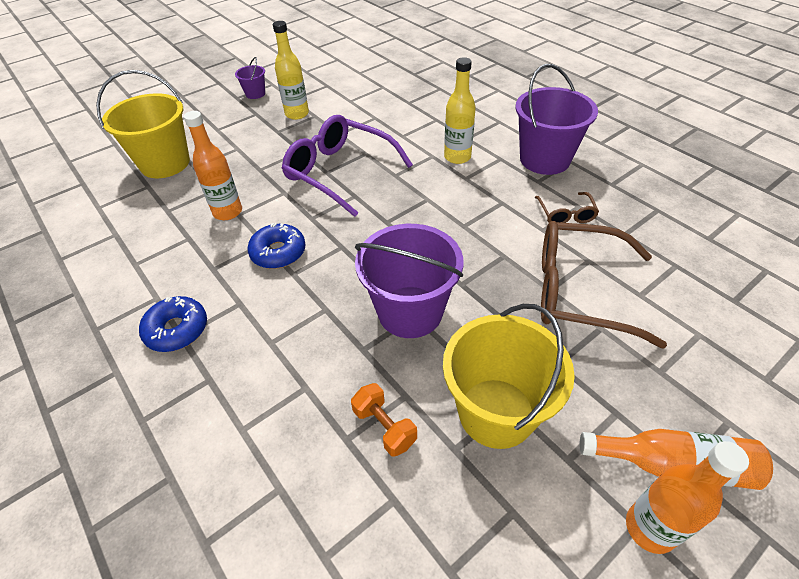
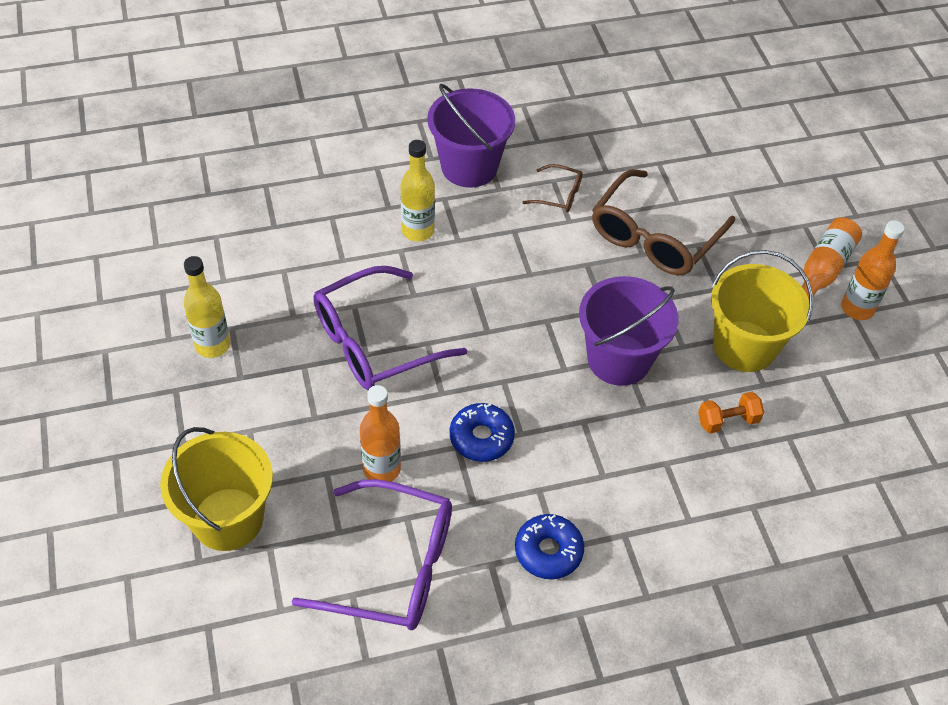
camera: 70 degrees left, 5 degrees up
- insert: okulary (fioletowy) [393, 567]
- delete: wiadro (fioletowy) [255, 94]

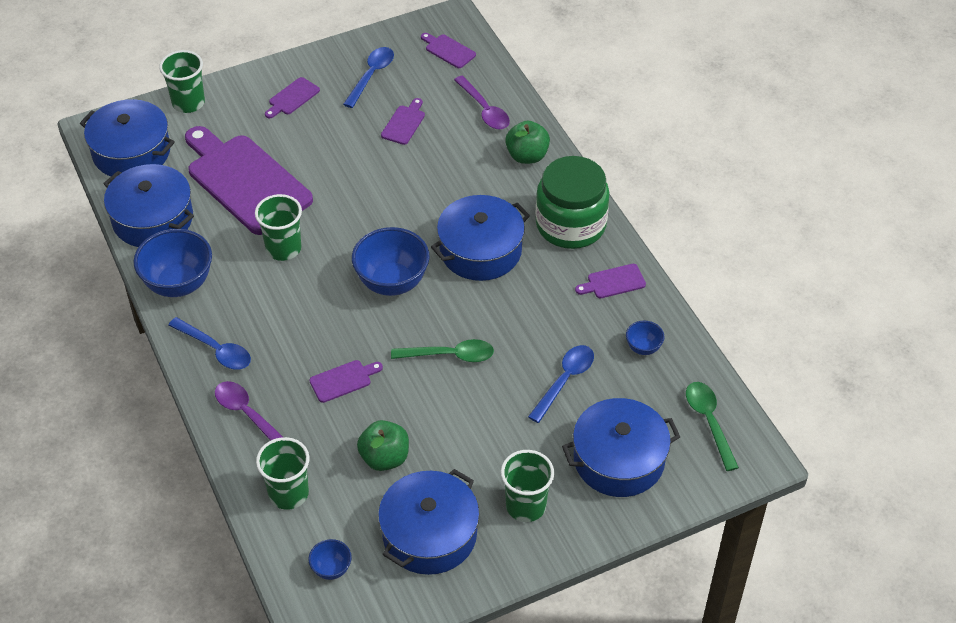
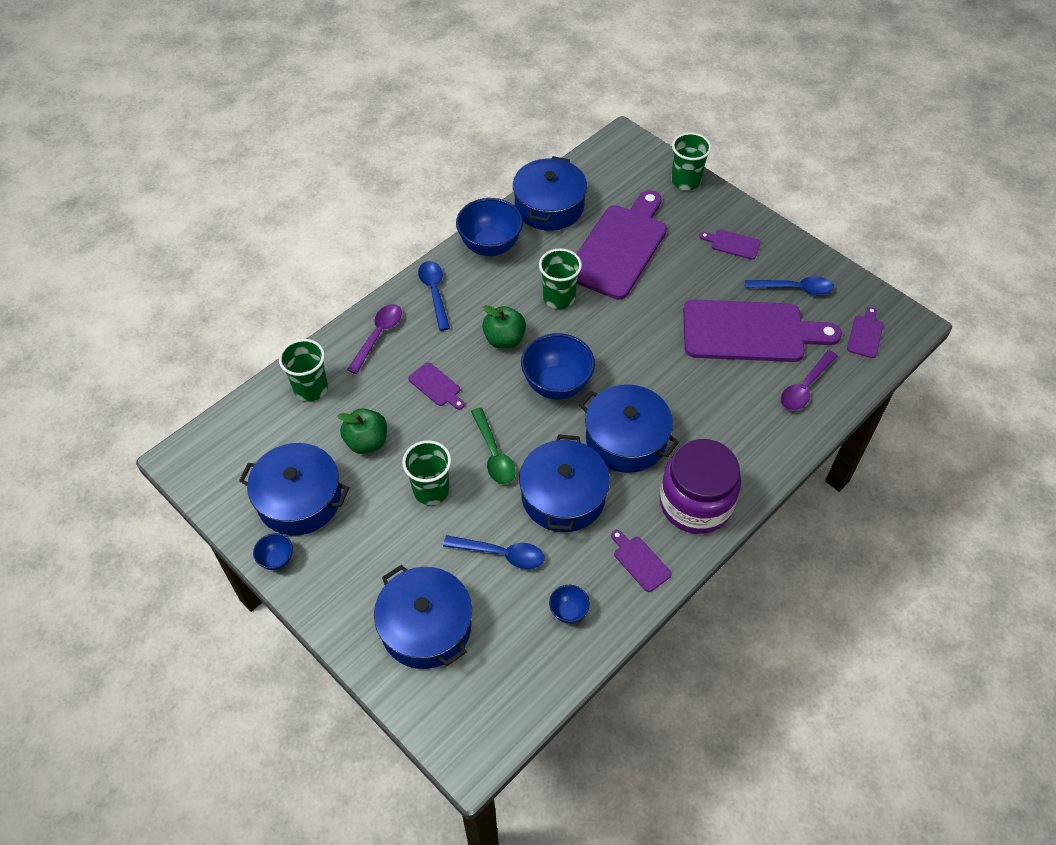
camera: 70 degrees right, 5 degrees up
- move: miska (niebieski) [331, 569] to [277, 560]
- move: szklanka (zielony) [526, 506] to [431, 490]
- rotate: łyżka (niebieski) [216, 349] = [434, 293] 150 degrees clockwise
- move: jabłko (zielony) [527, 156] to [504, 339]
- move: garnek (niebieski) [131, 152] to [563, 496]
- recolor: słoik (zielony) [570, 225] to słoik (fioletowy) [695, 503]
- resize: deska do krojenia (fioletowy) [404, 123] = [750, 332] x2.45
- delete: łyżka (zielony) [709, 422]

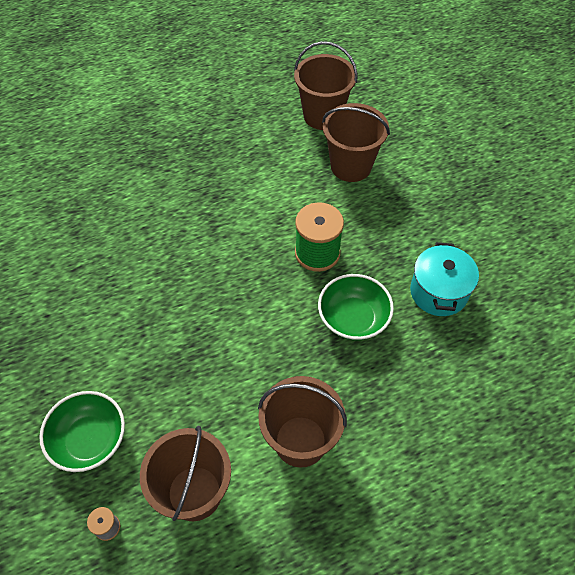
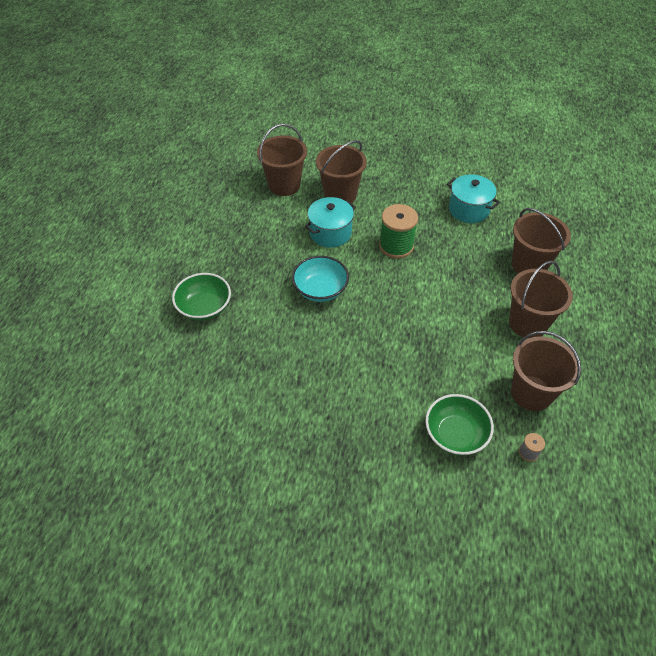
camera: 55 degrees left, 5 degrees down
- move: miska (zielony) [353, 318] to [204, 307]
- insert: miska (turkusowy) [320, 290]
- insert: garnek (turkusowy) [330, 233]
- insert: wiadro (brązowy) [529, 265]

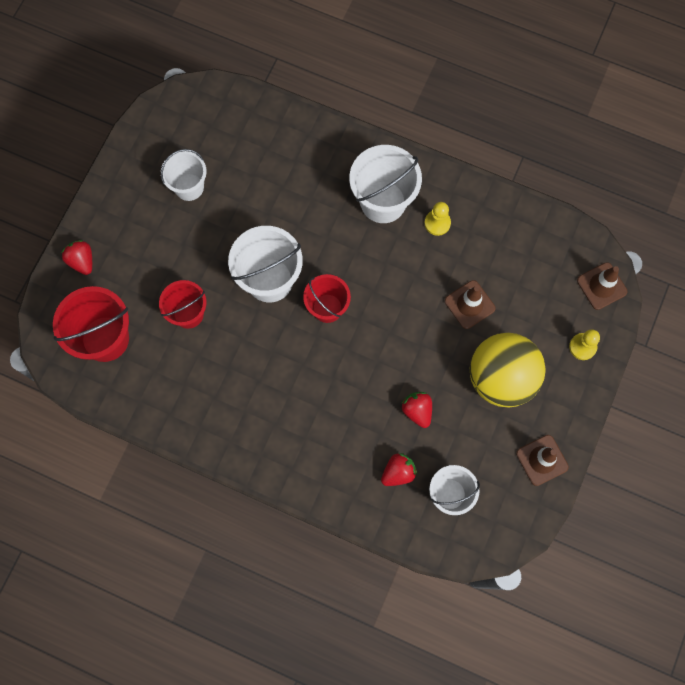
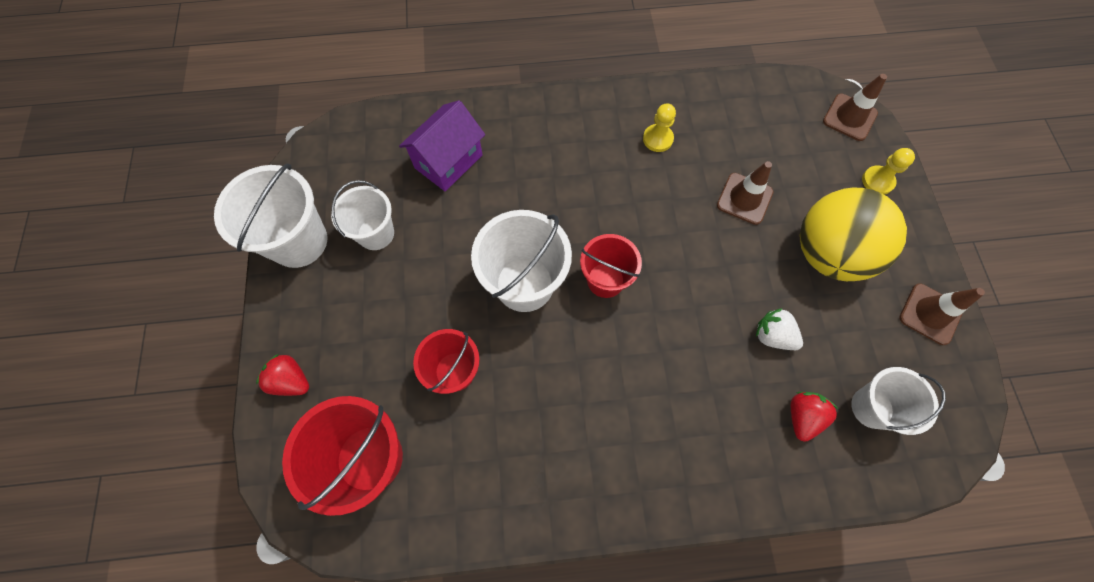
camera: 30 degrees left, 5 degrees down
- move: wiadro (biały) [383, 202] to [298, 241]
- insert: domek (fioletowy) [448, 161]
- recolor: truskawka (czerwony) [417, 411] to truskawka (biały) [772, 336]

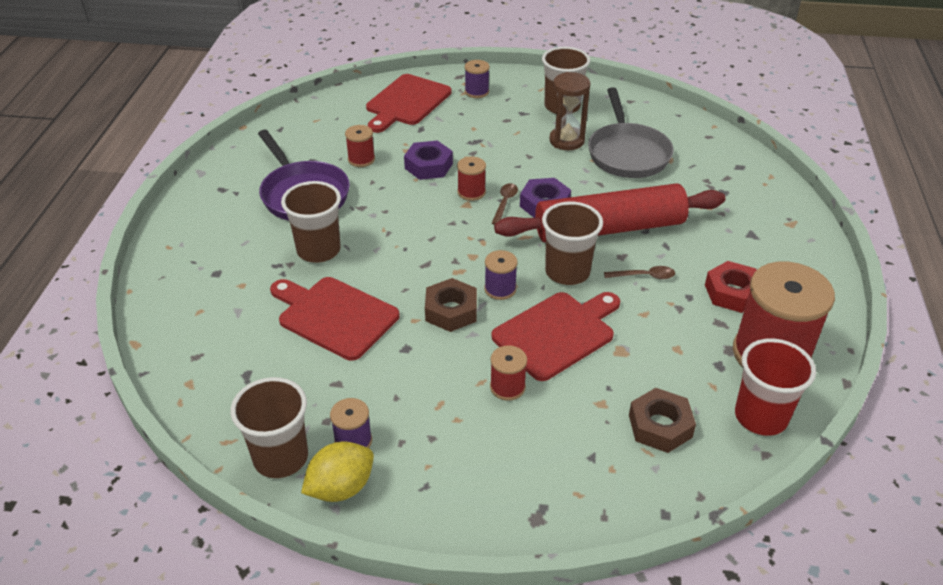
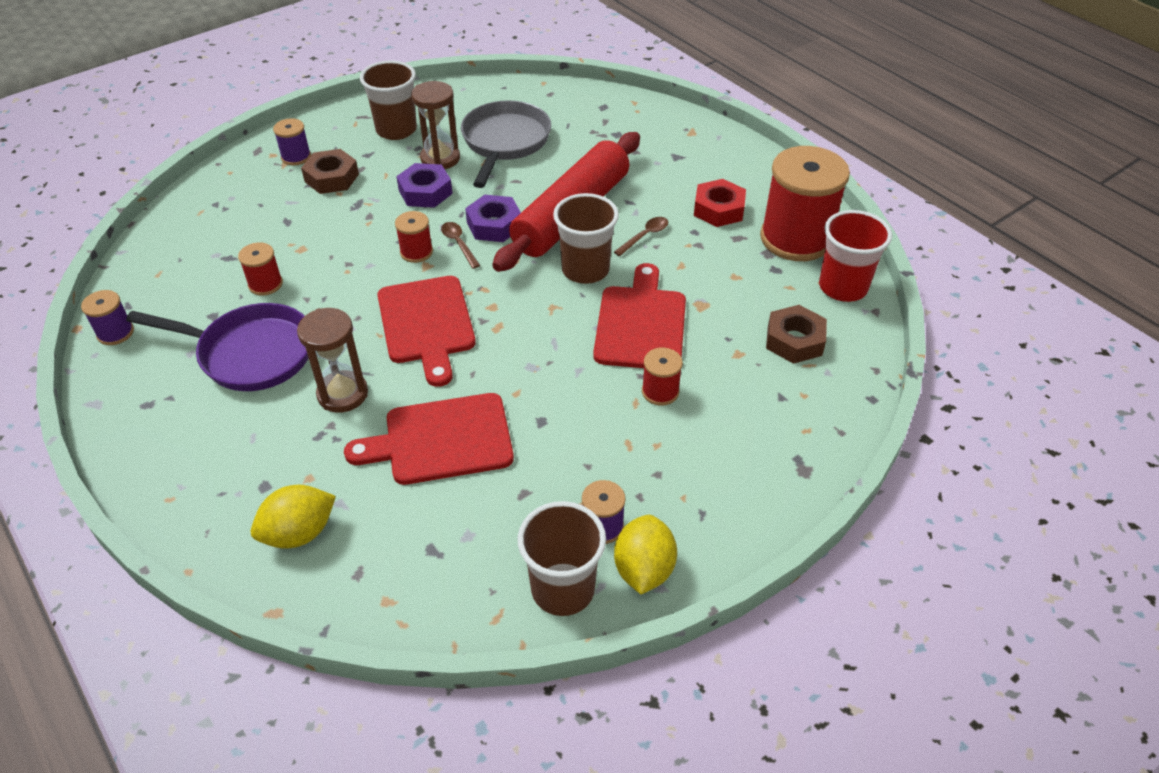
camera: 45 degrees left, 5 degrees up
- move: szpulka (fioletowy) [500, 289] to [115, 333]
- insert: cytryna (żółty) [299, 533]
- replace: szklanka (brązowy) [318, 250] to klepsydra (brązowy) [343, 394]
- move: nakrętka (brązowy) [451, 311] to [332, 178]
- move: deska do krojenia (czerwony) [406, 102] to [426, 324]
- move: nakrętka (fioletowy) [428, 166] to [425, 192]
- rotate: patelnia (szary) [627, 153] = [505, 142] 120 degrees counterclockwise

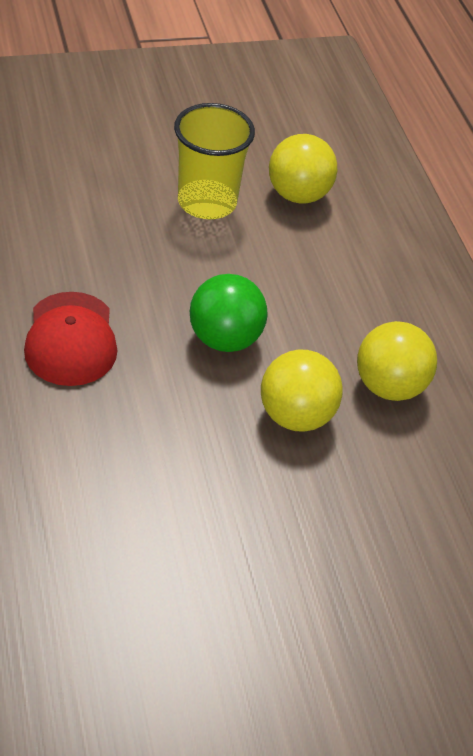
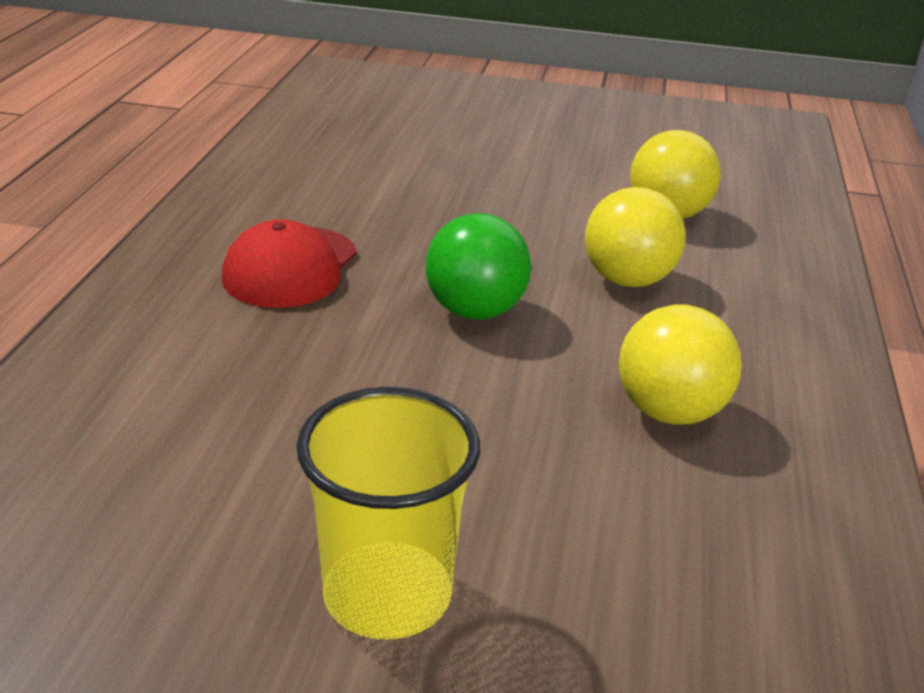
camera: 30 degrees right, 15 degrees down
- move: szklanka (żółty) [207, 202] to [387, 594]
- move: piłka (żółty) [295, 416] to [627, 280]

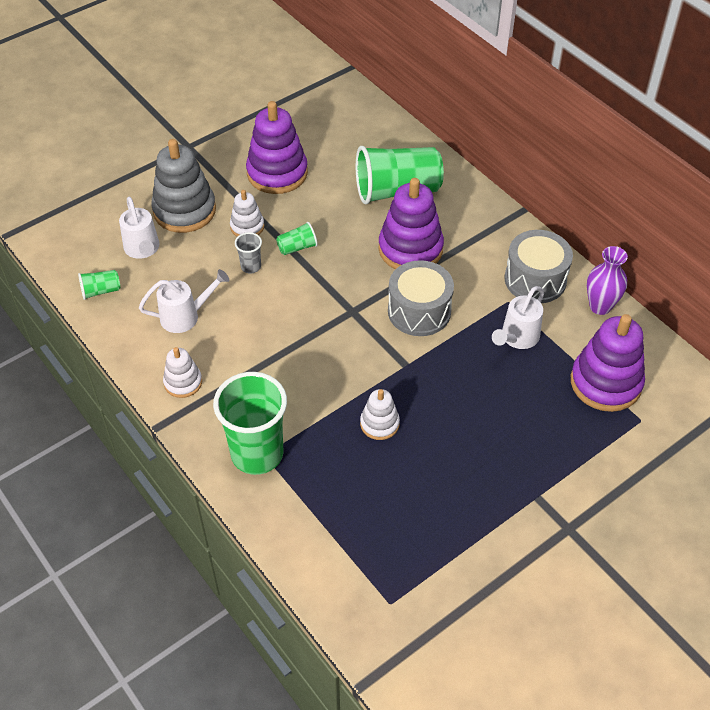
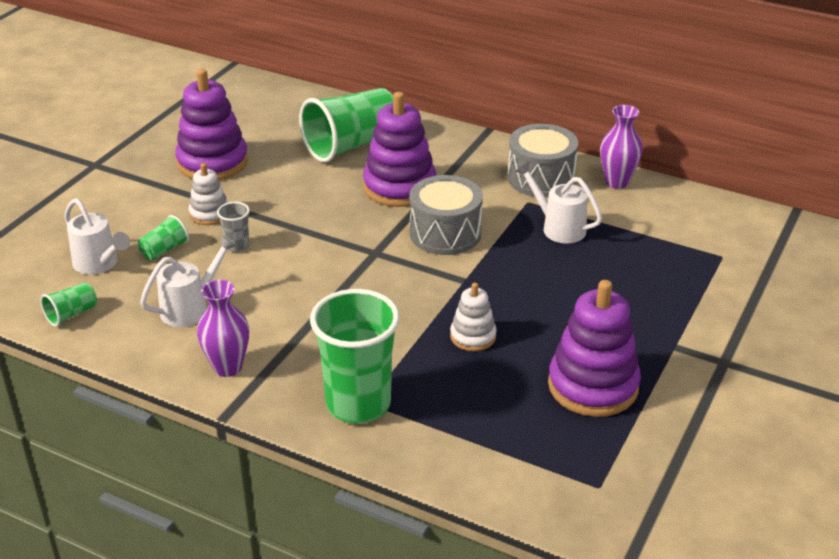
camera: 25 degrees left, 15 degrees down
- move: szklanka (zielony) [297, 247] to [164, 250]
- replace: zabawka nakładanka (biały) [183, 382] to wazon (fioletowy) [228, 367]
- rotate: konewka (biały) [517, 338] = [558, 227] 120 degrees clockwise
- move: zabawka nakładanka (fioletowy) [605, 383] to [593, 386]
- delete: zabawka nakładanka (szary) [184, 210]

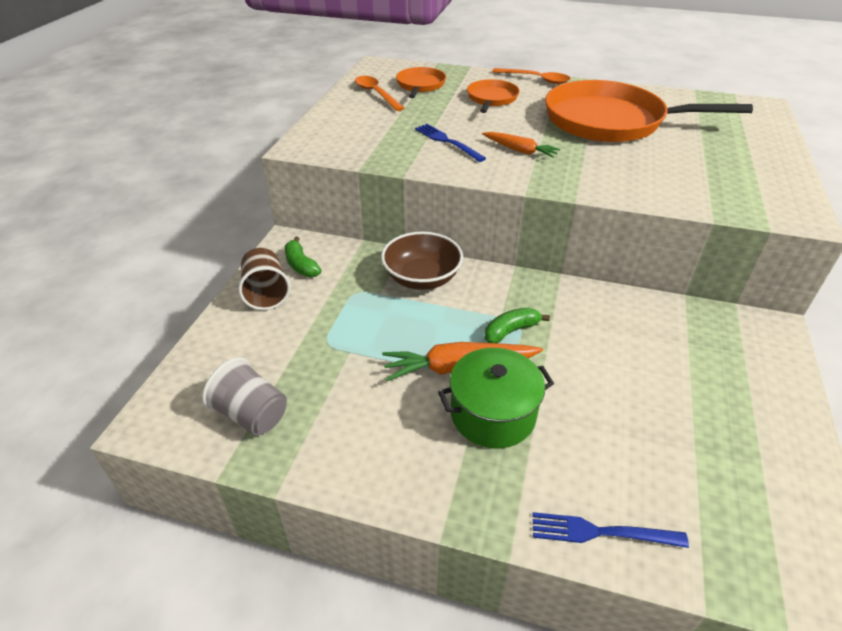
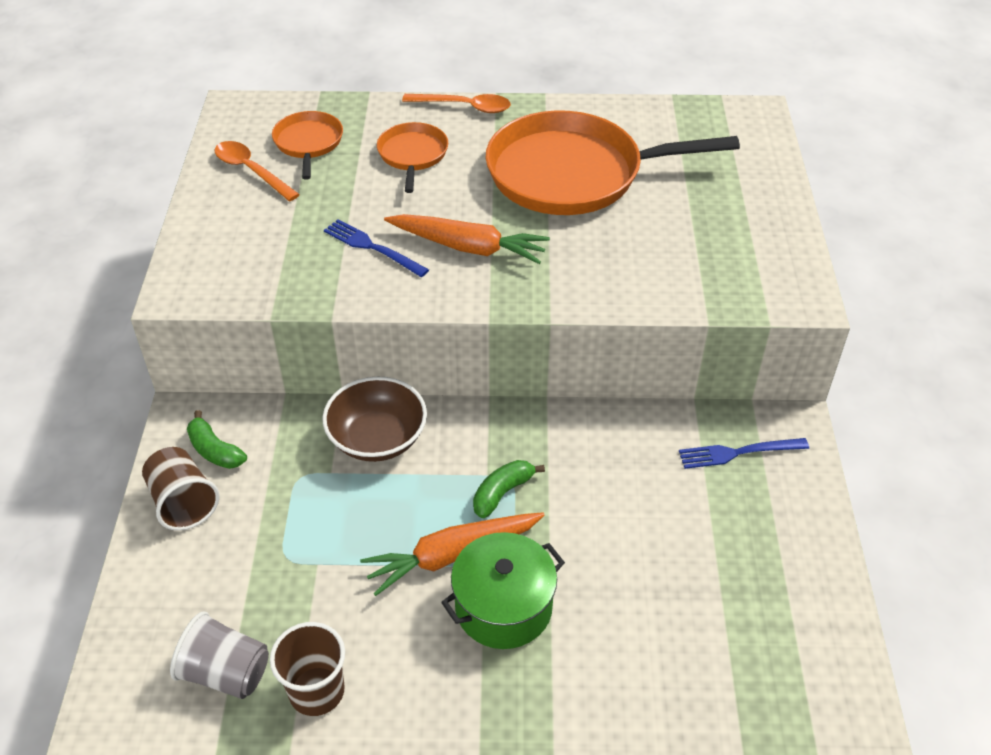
camera: 15 degrees left, 5 degrees up
- insert: szklanka (brązowy) [316, 691]
- resize: marchewka (pomarańczowy) [520, 150] = [468, 247] x1.60
- move: widelec (niebieski) [600, 532] to [738, 453]

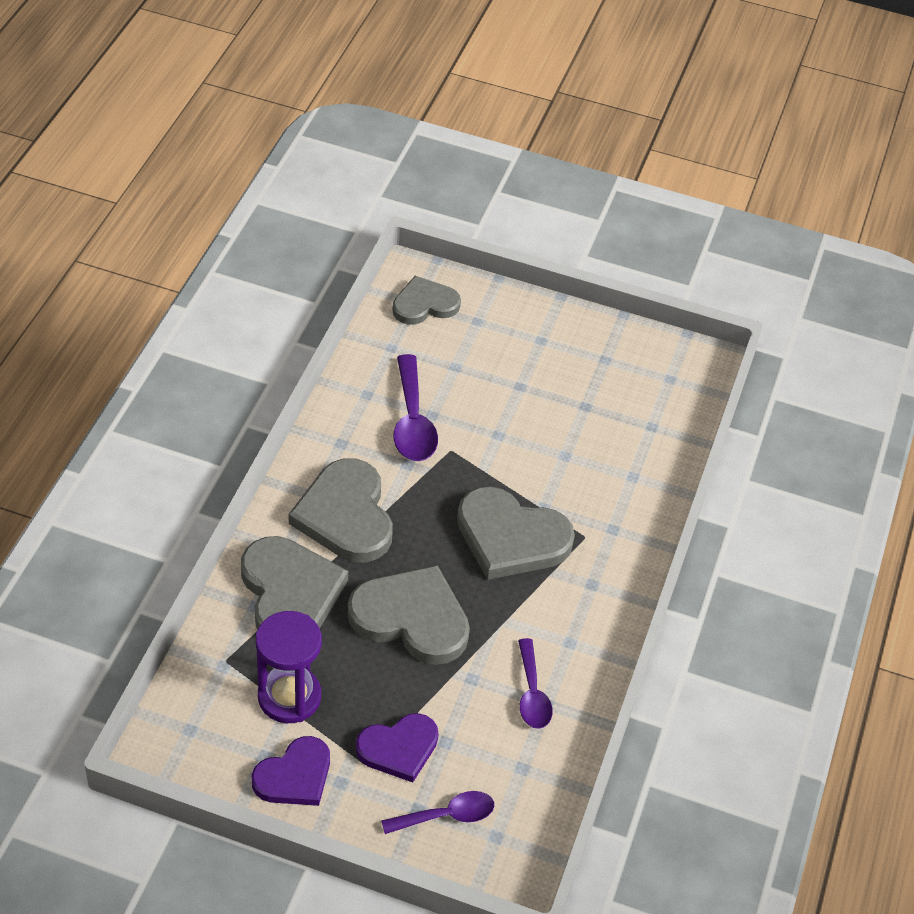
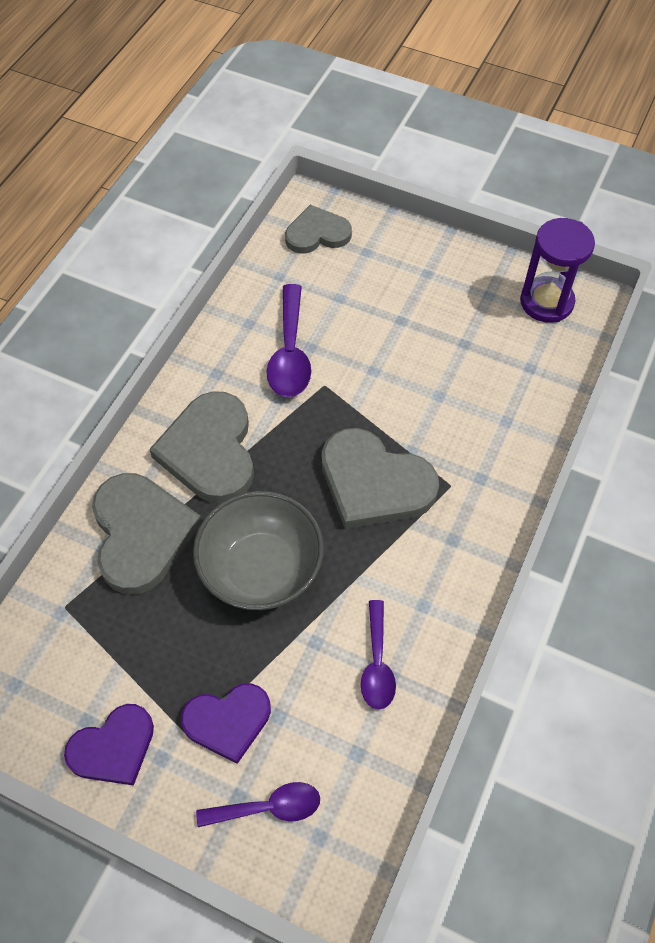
camera: 10 degrees right, 10 degrees up
- replace: serce (szary) [411, 618] to miska (szary) [261, 569]
- move: klepsydra (fioletowy) [289, 697] to [546, 302]

